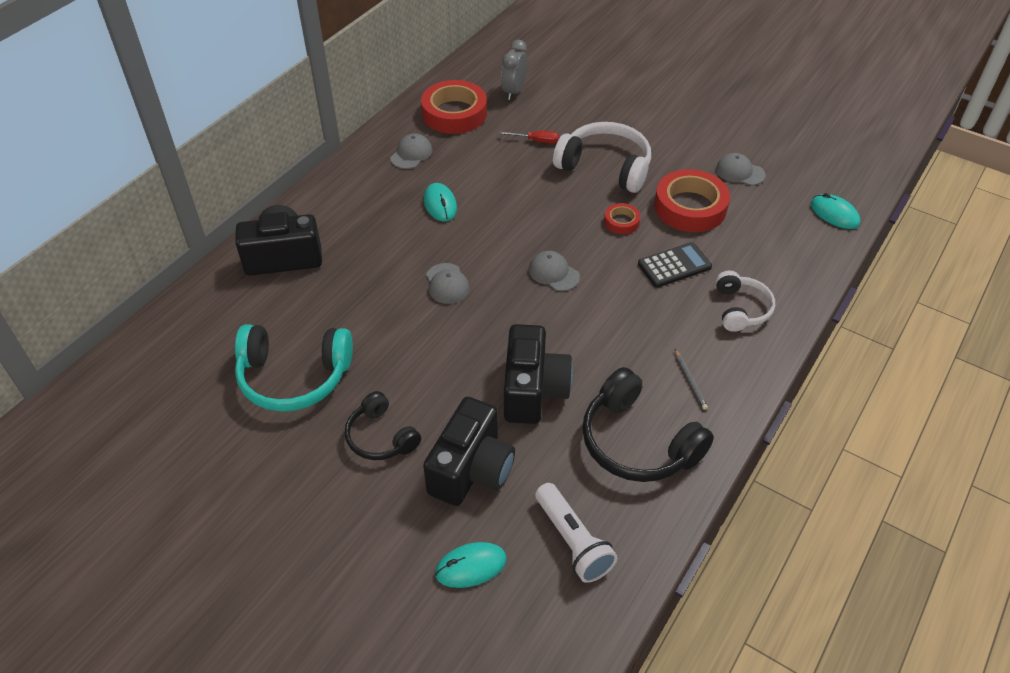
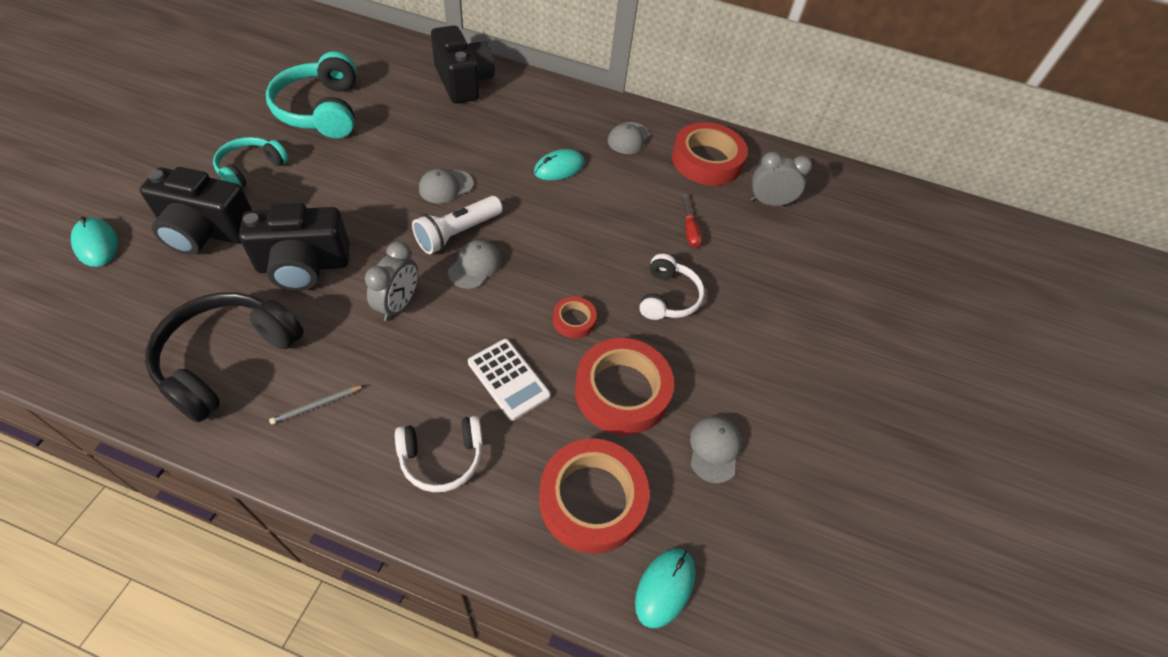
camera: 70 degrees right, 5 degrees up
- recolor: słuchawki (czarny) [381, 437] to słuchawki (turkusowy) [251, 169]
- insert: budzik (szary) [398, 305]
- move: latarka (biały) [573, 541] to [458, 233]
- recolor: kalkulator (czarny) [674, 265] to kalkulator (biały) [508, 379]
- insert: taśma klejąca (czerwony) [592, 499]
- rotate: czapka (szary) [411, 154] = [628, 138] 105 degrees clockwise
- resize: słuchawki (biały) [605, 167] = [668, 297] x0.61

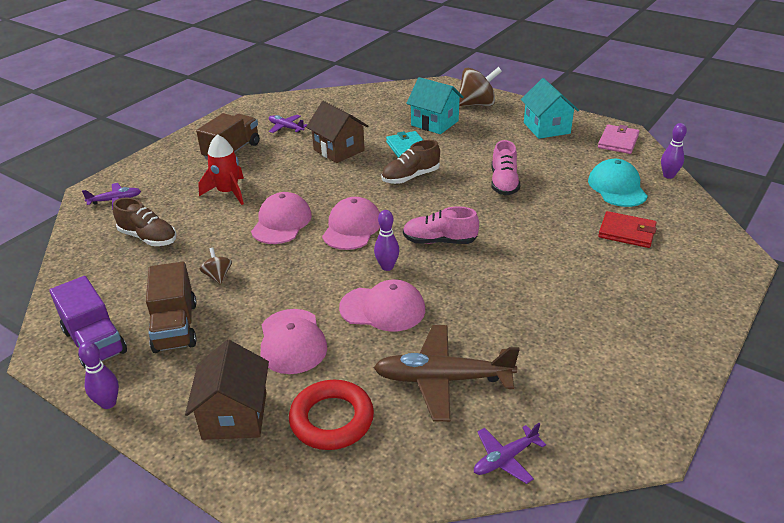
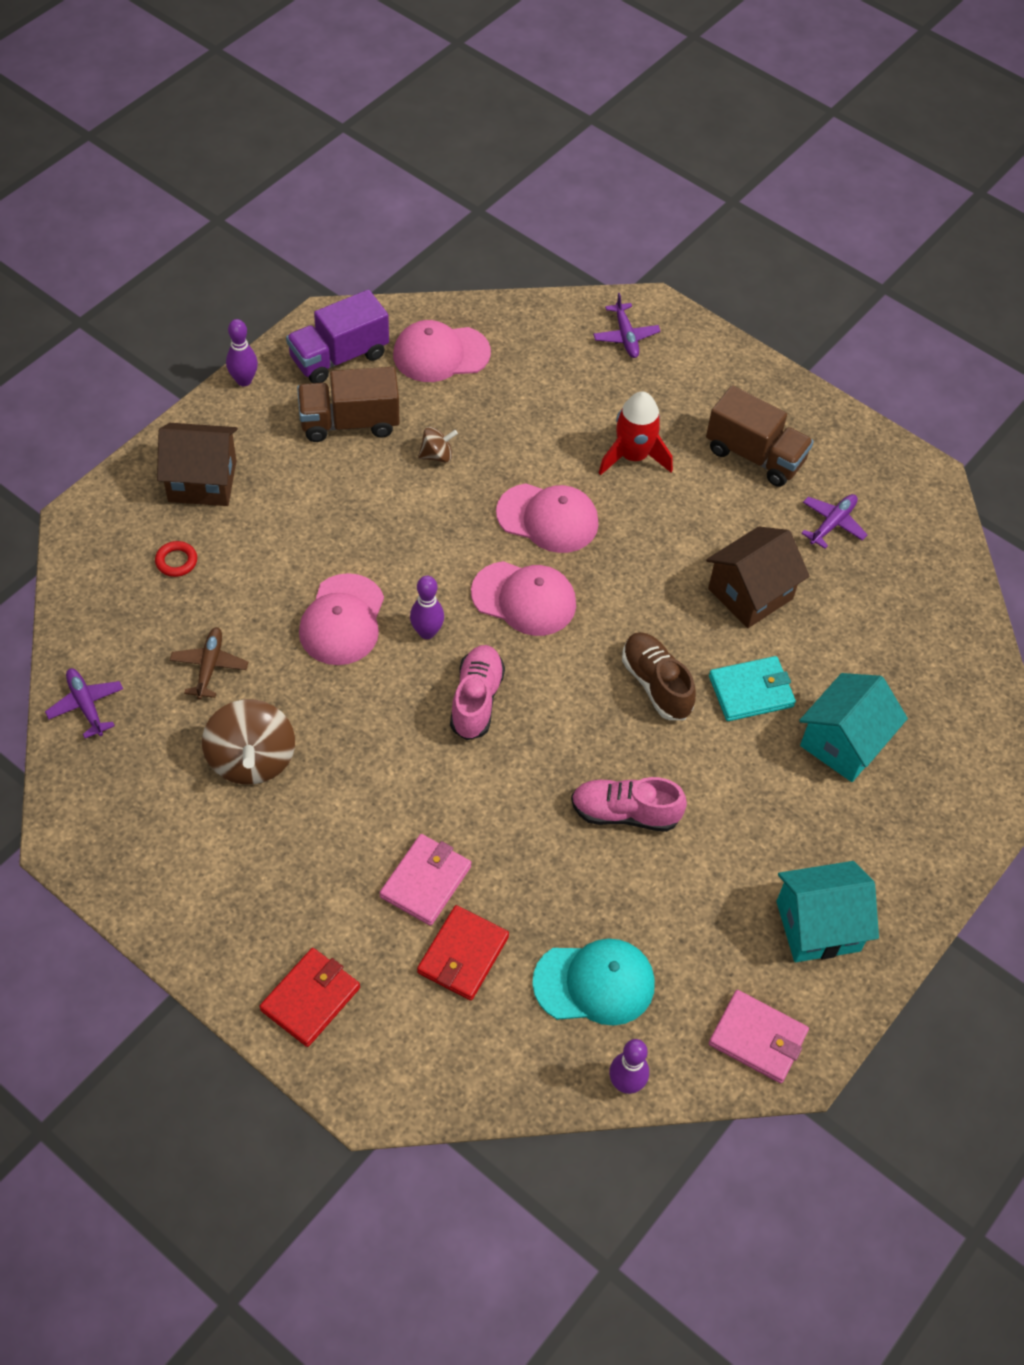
camera: 90 degrees right, 20 degrees up
- resize: pierścień (czerwony) [332, 419] = [176, 561] x0.47
- resize: samolot (brązowy) [443, 379] = [209, 666] x0.52
- move: bączek (brązowy) [477, 104] to [251, 760]
- insert: portfel (czerwony) [310, 998]
- insert: portfel (różowy) [425, 881]
- move: czapka (różowy) [292, 341] to [441, 354]
- delete: but (brązowy) [148, 238]

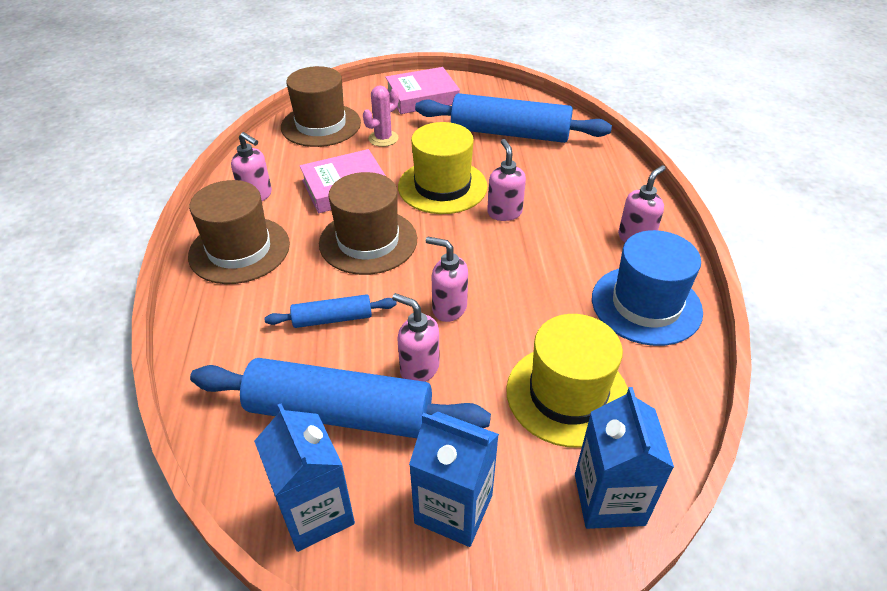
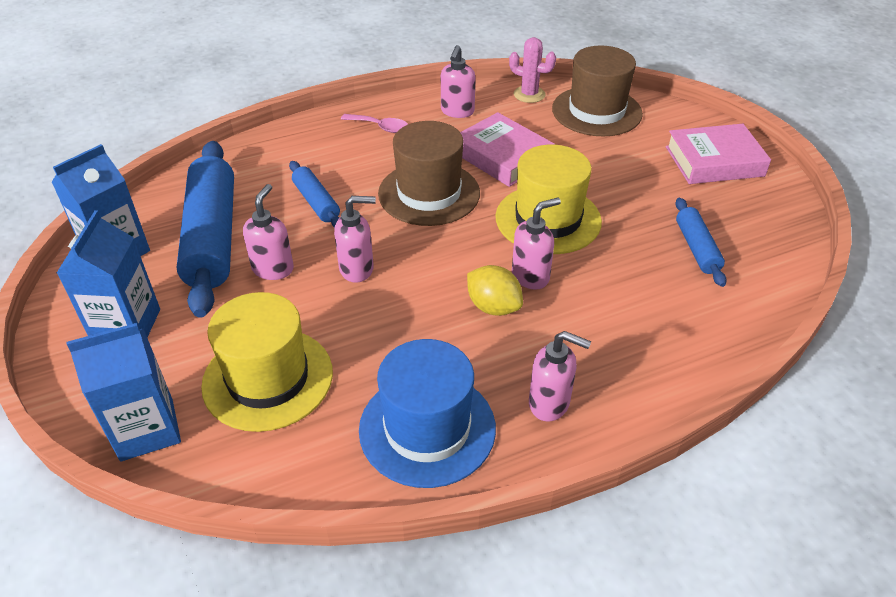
camera: 70 degrees right, 0 degrees up
- rotate: dozownik mydła (różowy) [448, 308] = [357, 269] 75 degrees clockwise
- replace: kapelusz (brązowy) [239, 250] to łyżka (różowy) [380, 127]
- insert: cytryna (żółty) [493, 307]
- move: kaktus (różowy) [383, 138] to [529, 94]
- rotate: książka (różowy) [422, 97] = [714, 161] 60 degrees counterclockwise
- resize: wałek do ciasta (niebieski) [510, 133] = [696, 248] x0.49

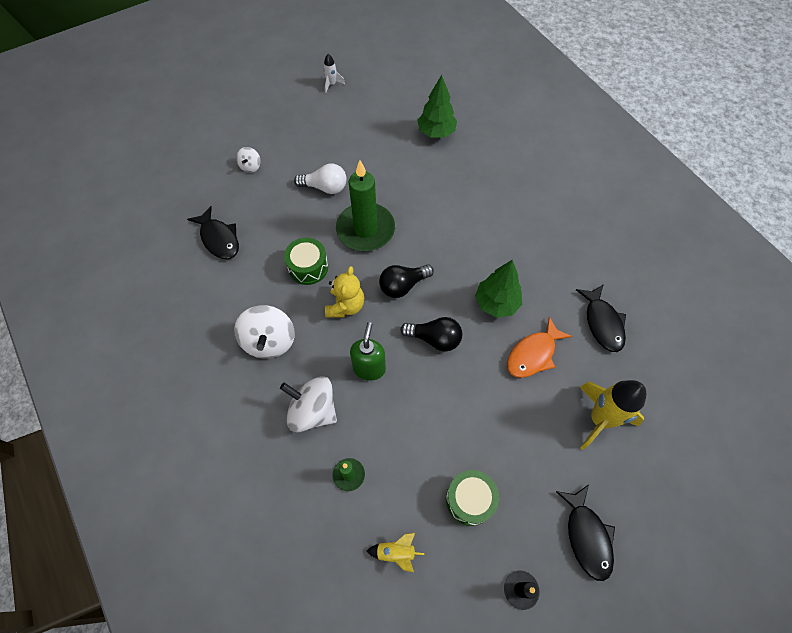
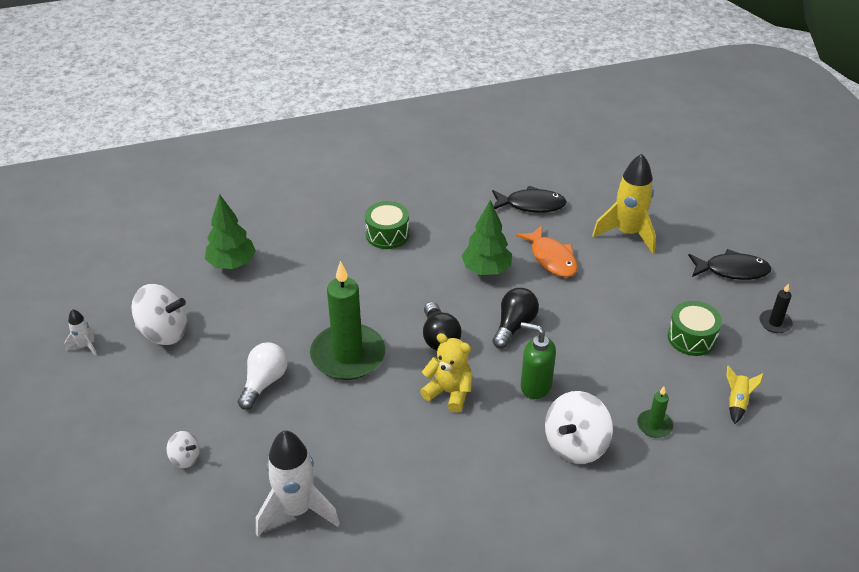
camera: 75 degrees left, 20 degrees down
- move: bączek (biały) [269, 341] to [164, 332]
- replace: ryba (czarny) [219, 239] to rakieta (biały) [296, 510]
- move: bęben (zielony) [308, 267] to [387, 234]

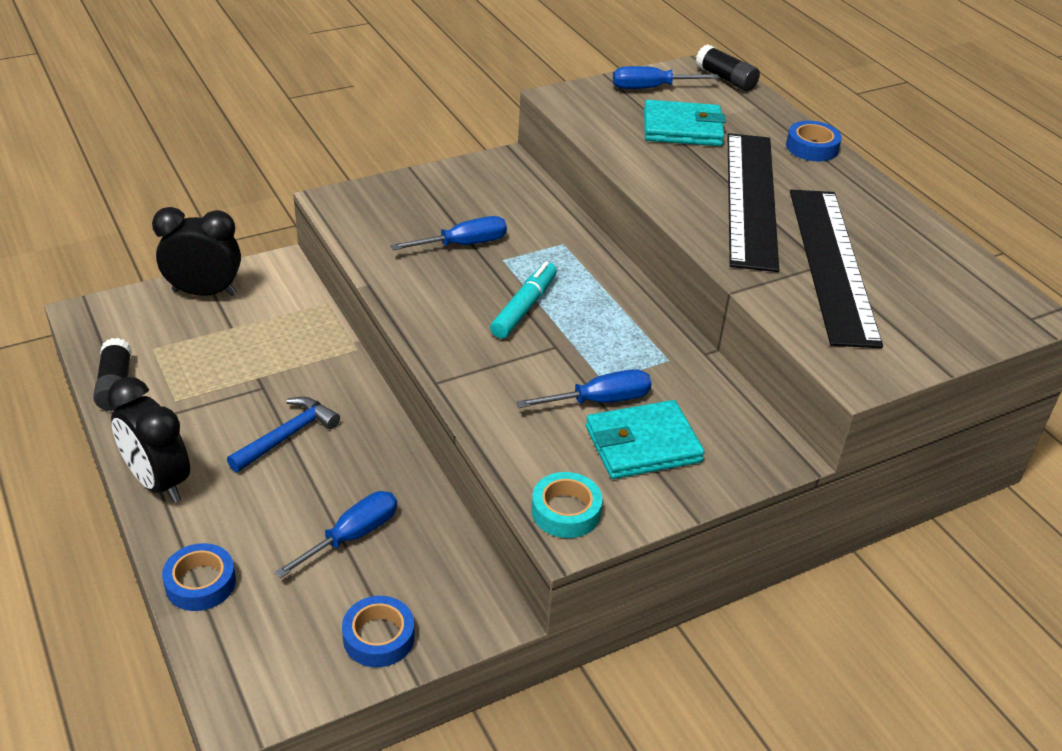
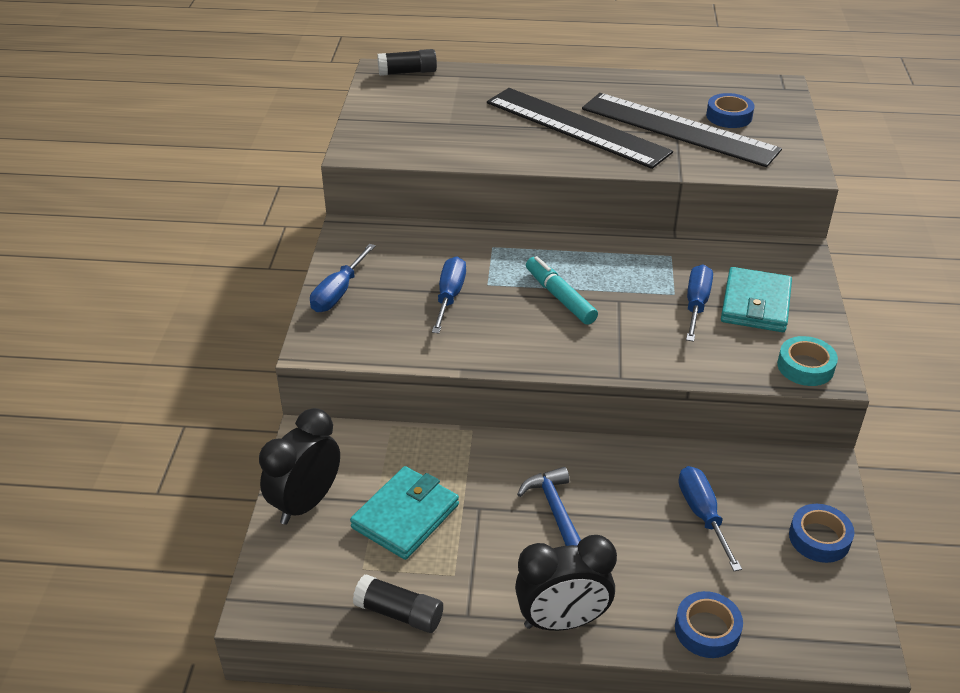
camera: 55 degrees left, 0 degrees up
- move: śrubokręt (niebieski) [651, 88] to [338, 292]
- move: portfel (turkusowy) [682, 128] to [405, 516]
- move: taśma klejąca (niebieski) [812, 147] to [729, 116]

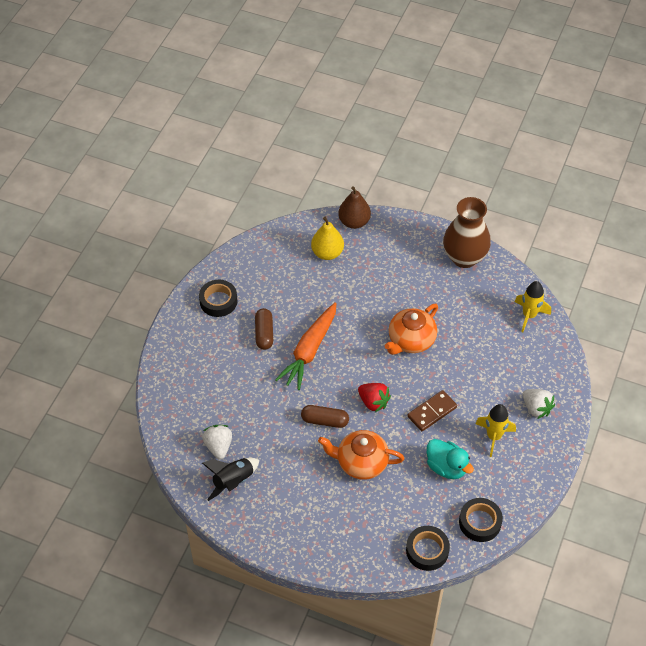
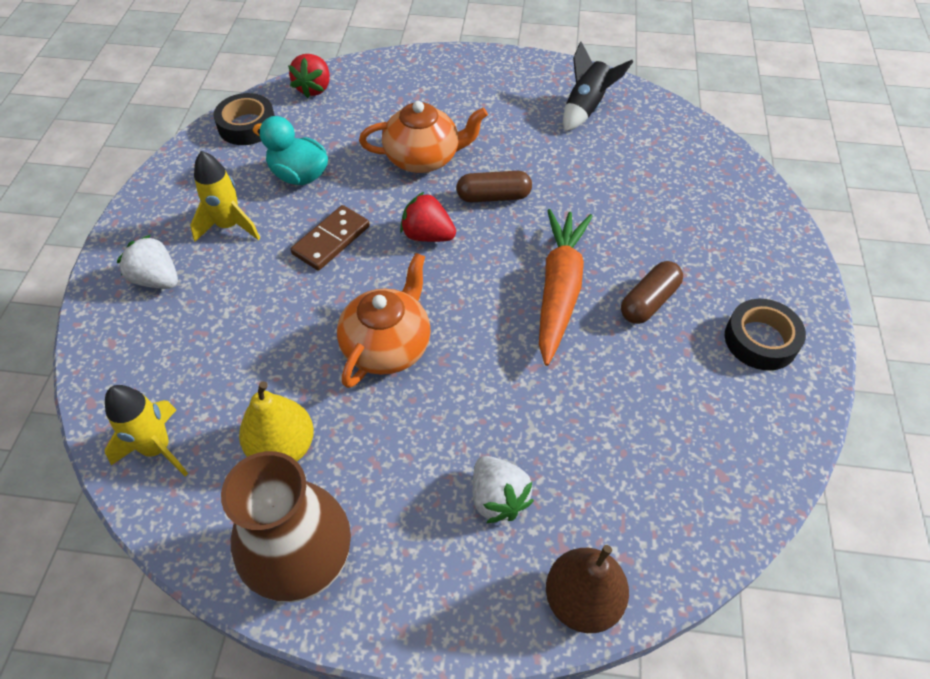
camera: 165 degrees right, 0 degrees up
- move: gruszka (żółty) [327, 253] to [283, 447]
- replace: taśma klejąca (czarny) [427, 550] to truskawka (czerwony) [314, 88]
- move: truskawka (biały) [218, 446] to [498, 498]
- rotate: kapsułka (brązowy) [264, 333] = [649, 301] 60 degrees clockwise

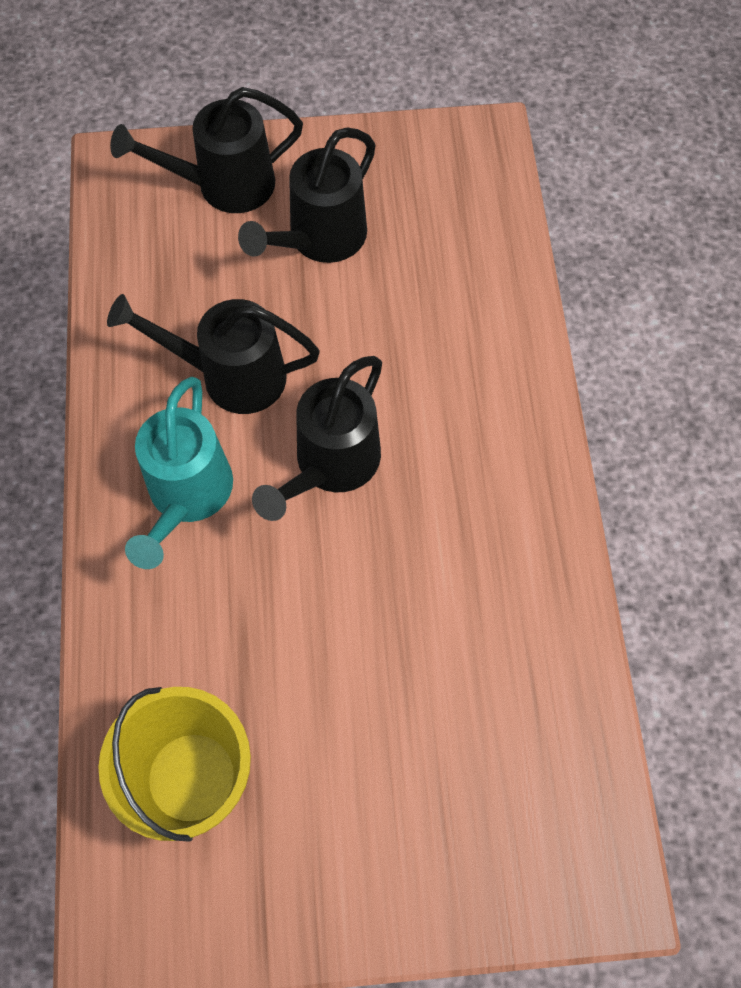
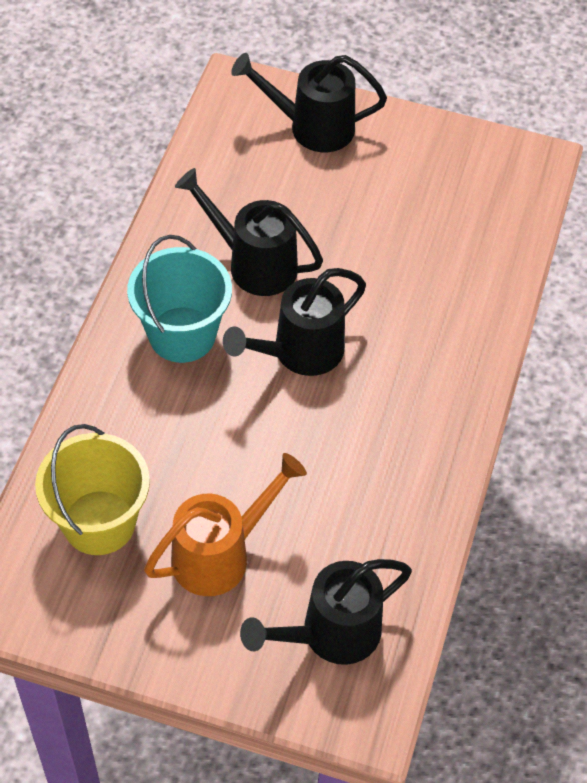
camera: 20 degrees right, 10 degrees down
- replace: konewka (turkusowy) [187, 496] to wiadro (turkusowy) [182, 334]
- insert: konewka (pomarańczowy) [220, 555]
- move: konewka (czarny) [319, 239] to [330, 634]

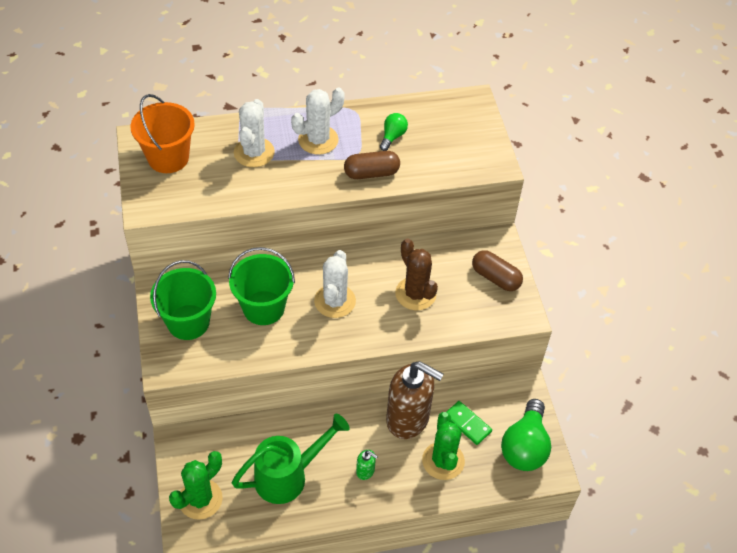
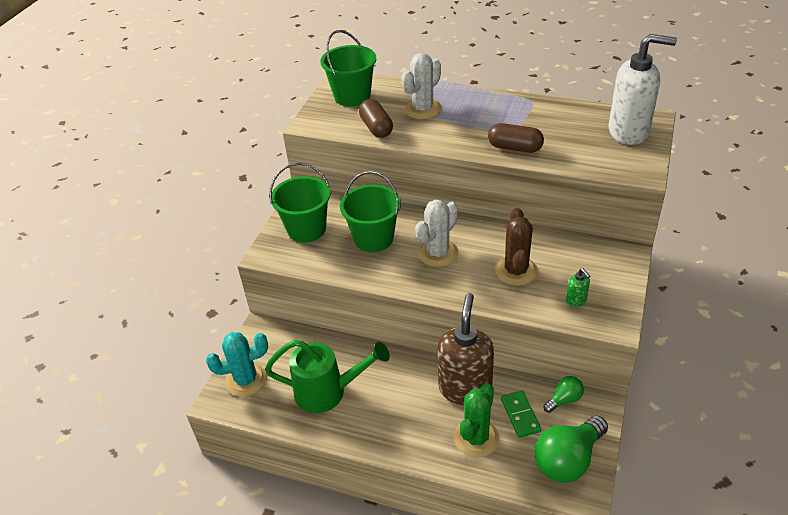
camera: 35 degrees right, 10 degrees down
- recolor: kaktus (zielony) [200, 499] to kaktus (turkusowy) [246, 380]
- recolor: wiadro (pomarańczowy) [168, 158] to wiadro (zielony) [352, 96]
- move: kapsułka (brązowy) [495, 278] to [376, 128]
- rotate: dozownik mydła (brązowy) [408, 419] = [465, 388] 135 degrees counterclockwise
- move: żarówka (zielony) [392, 136] to [564, 399]
- move: dozownik mydła (zielony) [365, 471] to [576, 301]
- insert: dozownik mydła (biały) [629, 132]
- delete: kaktus (biały) [318, 140]

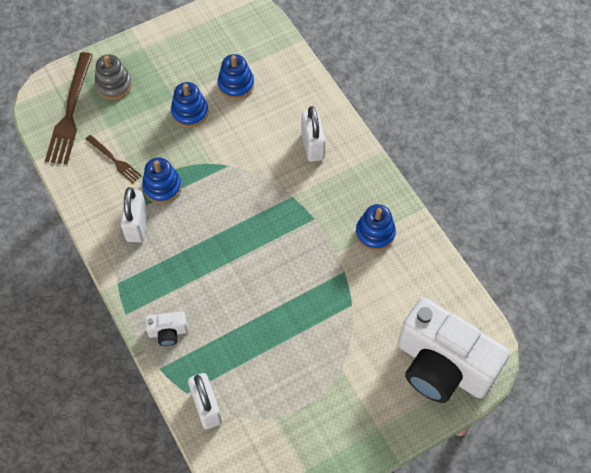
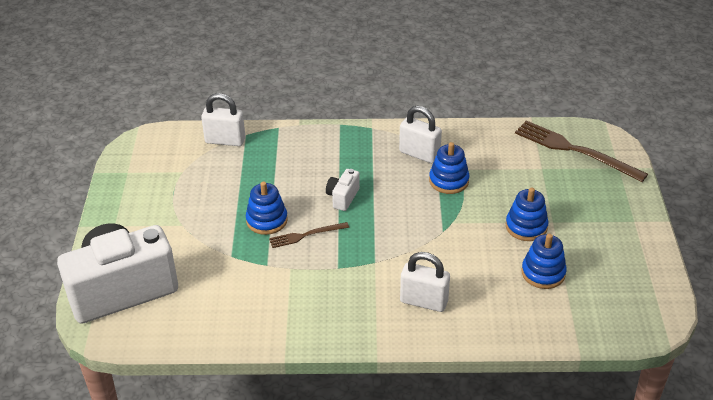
camera: 120 degrees right, 20 degrees down
- move: zabawka nakładanka (niebieski) [375, 233] to [267, 220]
- move: widelec (brązowy) [114, 160] to [306, 235]
- move: aparat fotograficzny (biały) [168, 332] to [343, 197]
- delete: zabawka nakładanka (szary) [114, 85]

